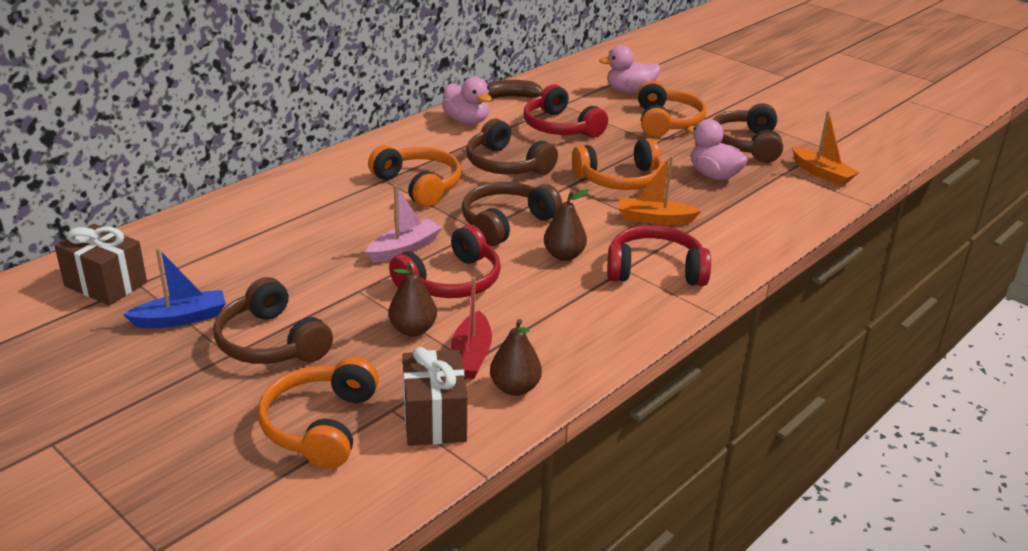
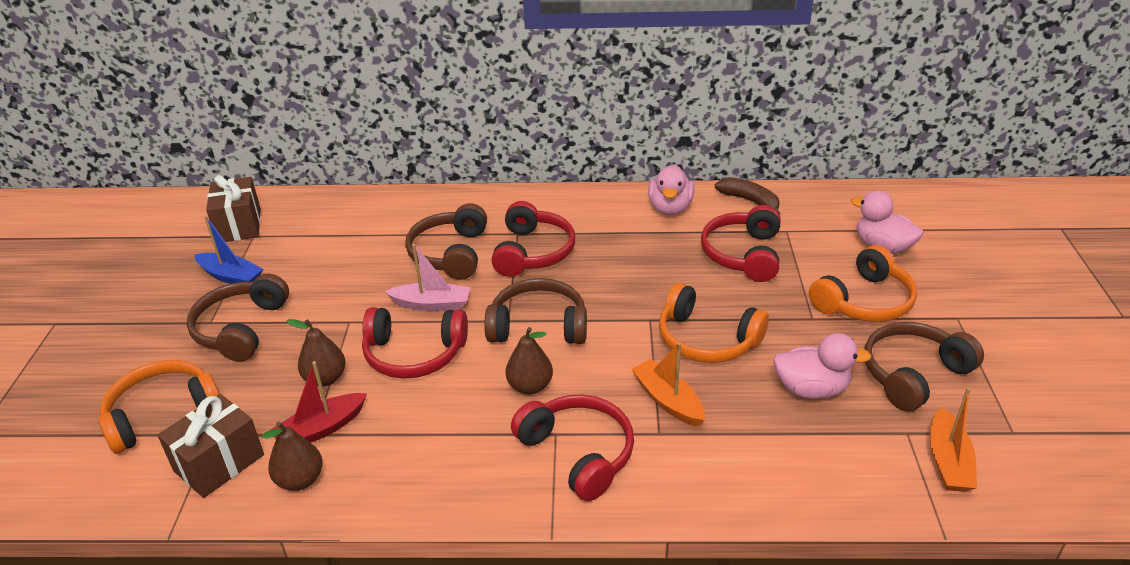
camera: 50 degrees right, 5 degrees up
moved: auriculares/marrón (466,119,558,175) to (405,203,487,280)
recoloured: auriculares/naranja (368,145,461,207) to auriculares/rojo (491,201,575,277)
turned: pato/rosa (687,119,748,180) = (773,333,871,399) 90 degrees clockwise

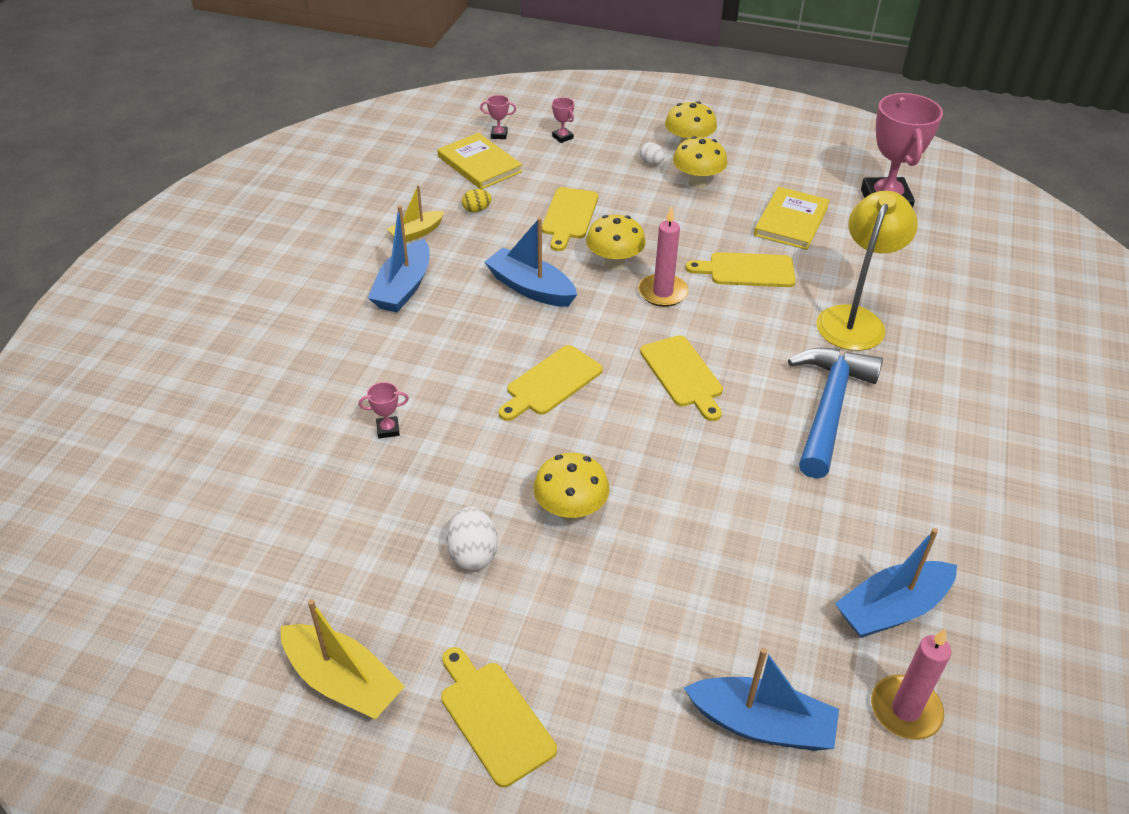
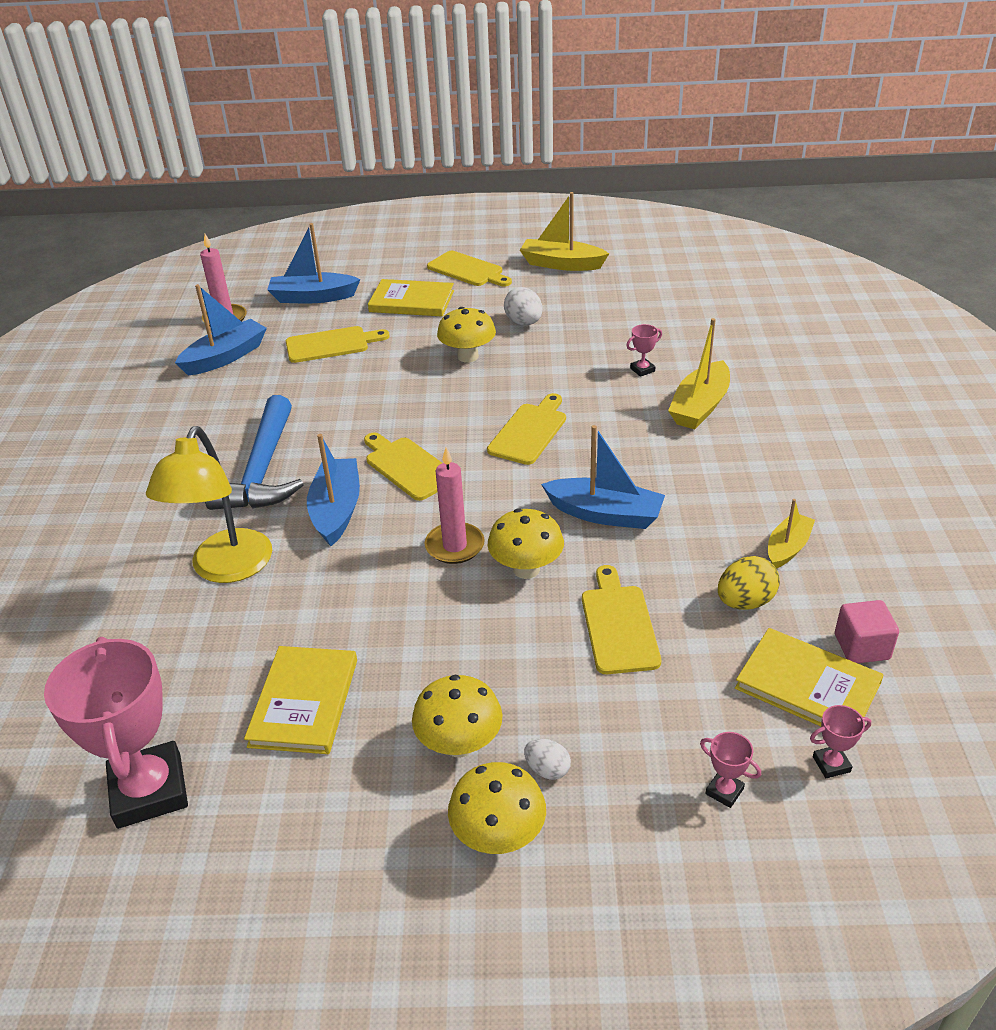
camera: 165 degrees right, 5 degrees down
added: libro/amarillo (368,279,454,317); barco/amarillo (668,318,730,429); cubo/rosa (835,600,899,663)
moved: tabla de cortar/amarillo (686,252,796,287) to (286,326,390,363); barco/azul (368,205,430,312) to (307,434,360,546)
resized: huevo/amarillo (462,189,492,212) = (718,556,780,610) x1.60

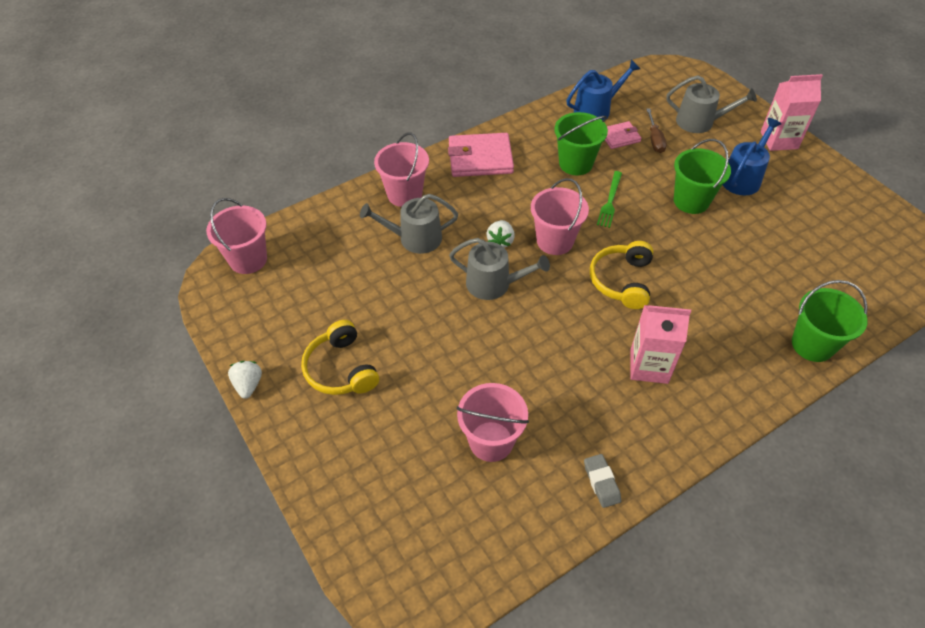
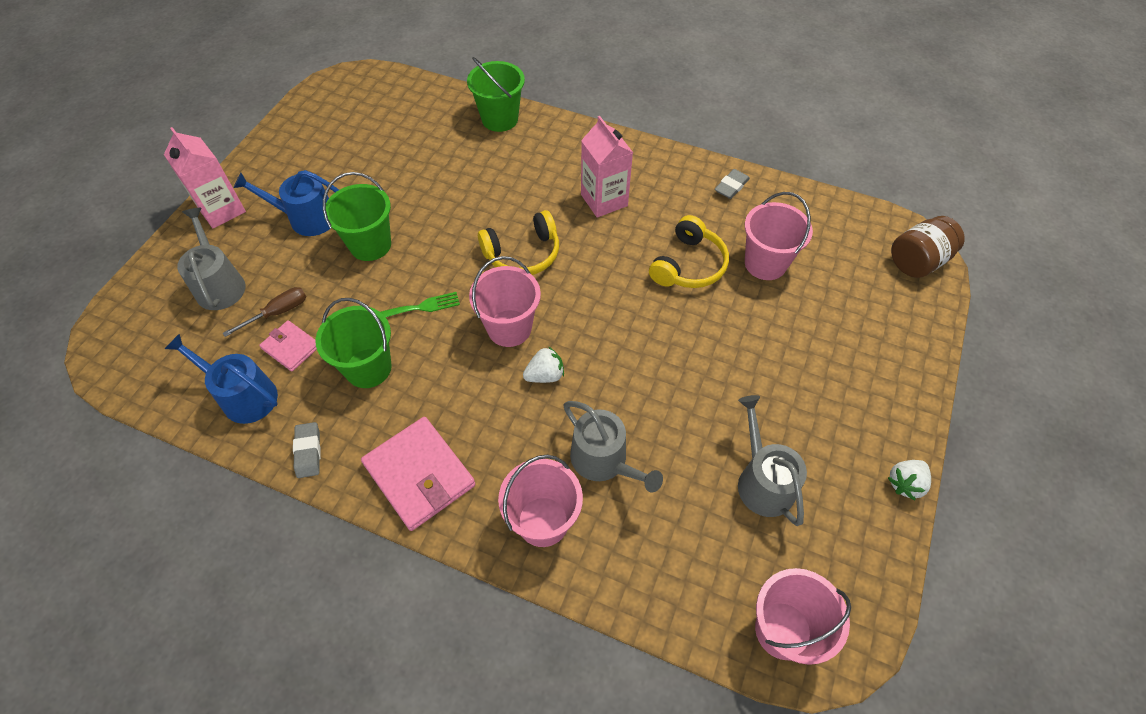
camera: 125 degrees left, 5 degrees up
added: goma de borrar/gris (293,422,321,478); tarro/marrón (891,216,965,278)
moved: auriculares/amarillo (301,320,379,395) to (649,215,729,288); regadera/gris (449,238,550,300) to (738,395,807,526)

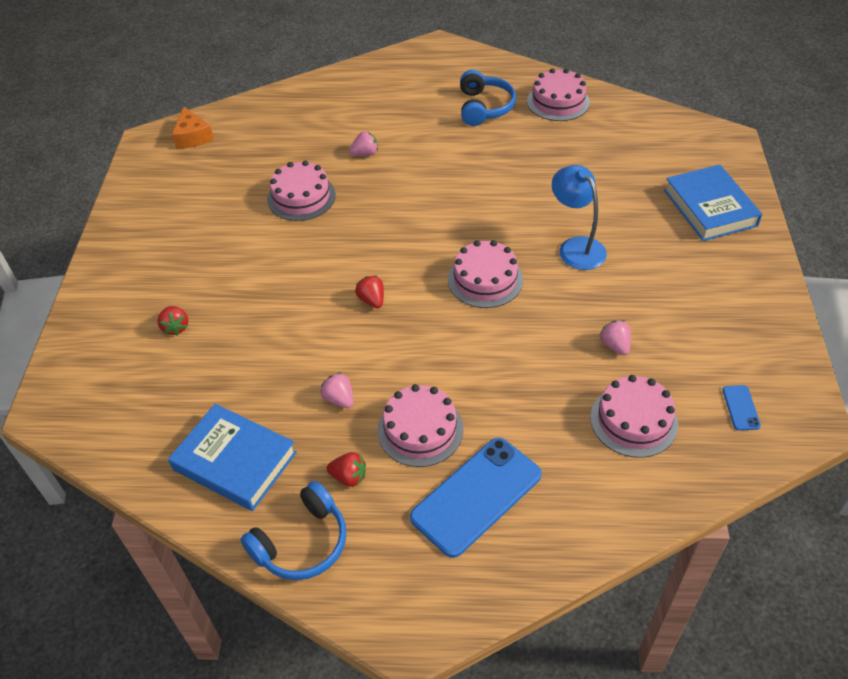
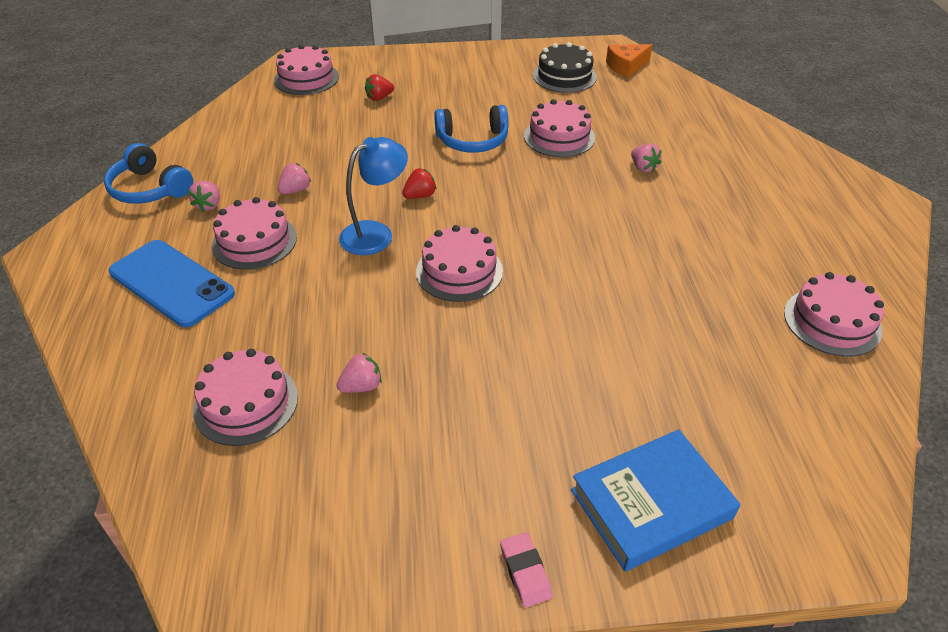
camera: 80 degrees right, 5 degrees down
removed: libro/azul (168,404,297,511); móvil/azul (722,385,761,430)
added: tarta/rosa (274,45,339,95); goma de borrar/rosa (500,532,553,607); tarta/negro (533,42,597,93)
moved: lámpara/azul (552,165,607,270) to (339,137,408,255); auriculares/azul (460,70,516,126) to (434,105,508,152)
recoloured: fresa/rojo (327,452,366,487) to fresa/rosa (188,181,220,212)

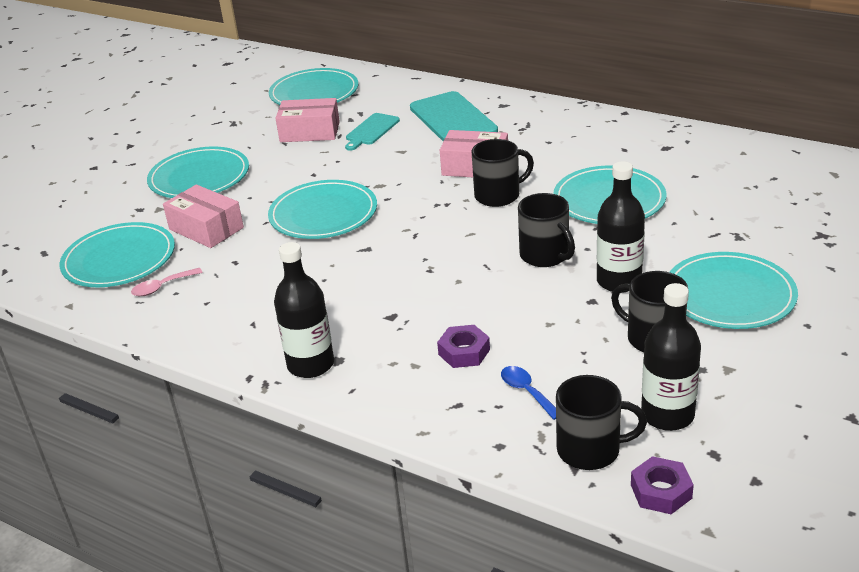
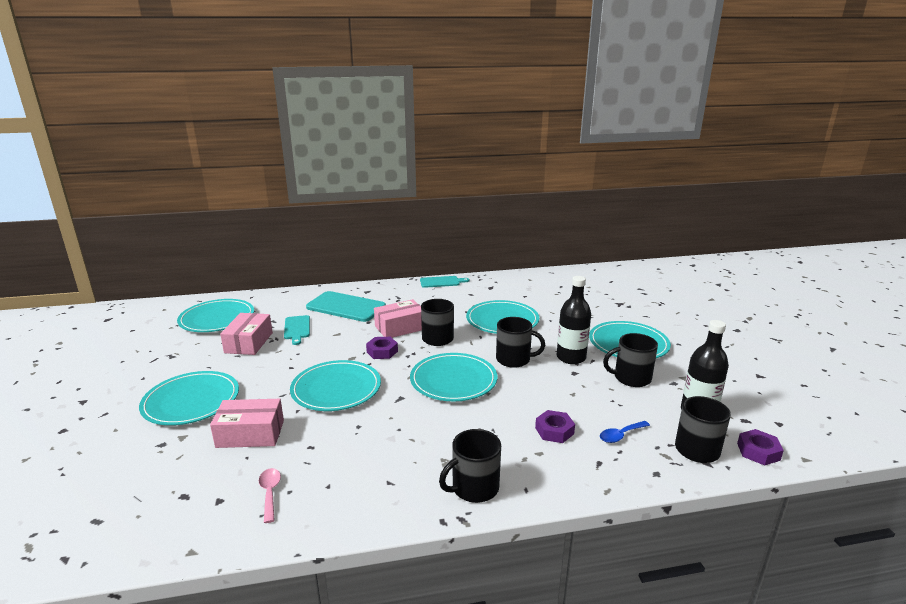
camera: 45 degrees left, 10 degrees down
added: tuerca/morado (366,337,398,359); tabla de cortar/turquesa (420,276,470,288)
moved: plato/turquesa (59,222,175,287) to (410,353,497,401)
replaced: botella/negro (274,242,334,378) to taza/negro (439,429,501,503)
turned: caja/rosa (275,98,340,142) = (220,313,273,355) 45 degrees counterclockwise; cuchara/rosa (131,268,203,296) = (259,468,281,523) 150 degrees clockwise; cuchara/azul (501,366,556,420) = (600,421,650,443) 45 degrees counterclockwise

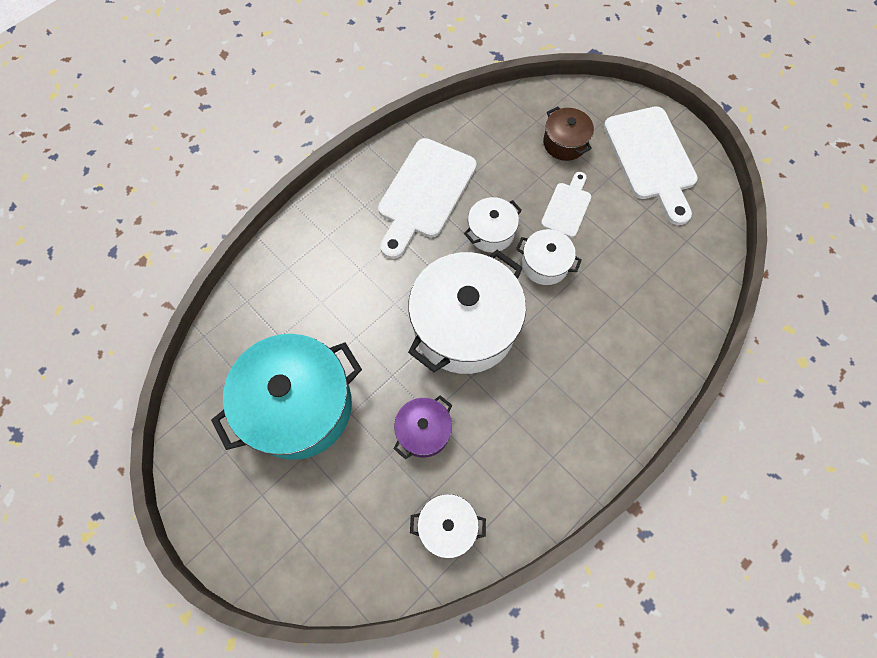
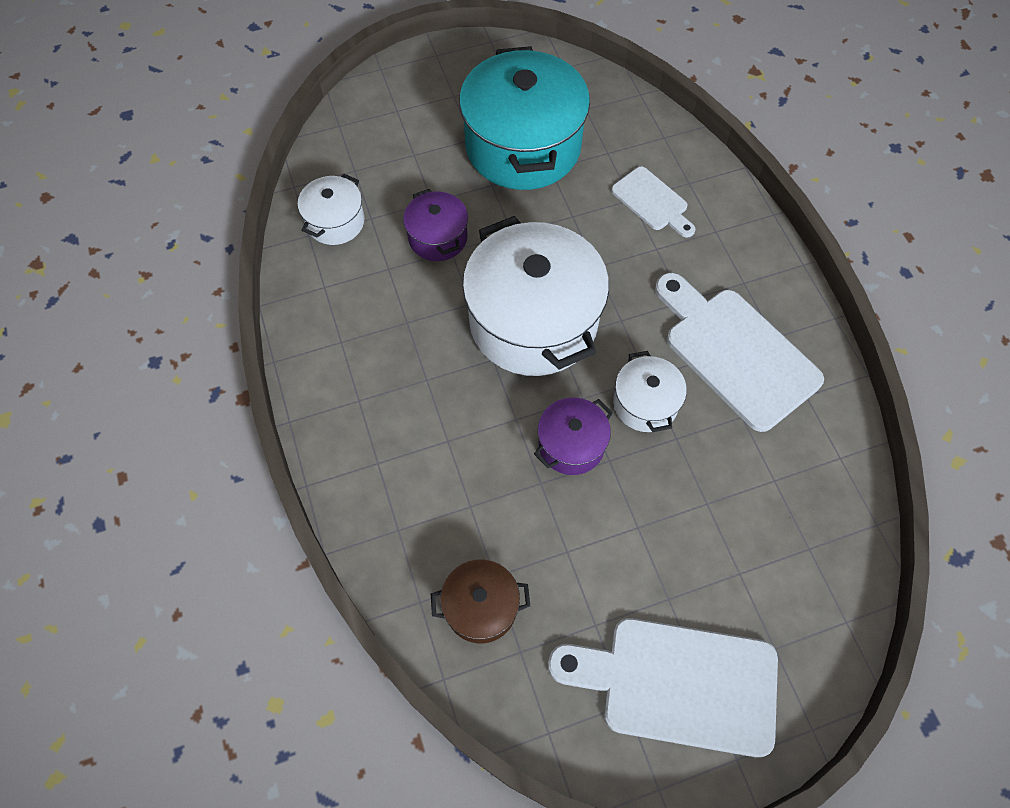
camera: 115 degrees right, 5 degrees down
moved: olla/marrón (543,107,594,161) to (431,560,530,643); tabla de cortar/blanco (541,172,591,238) to (611,166,695,238)
recoloured: olla/blanco (516,229,582,285) to olla/morado (534,398,613,475)

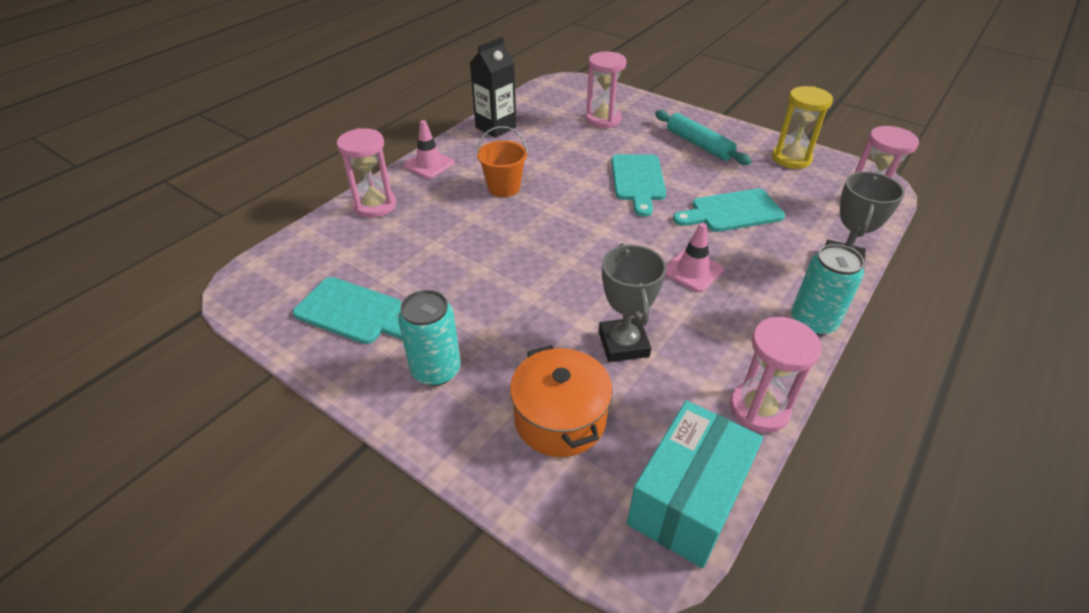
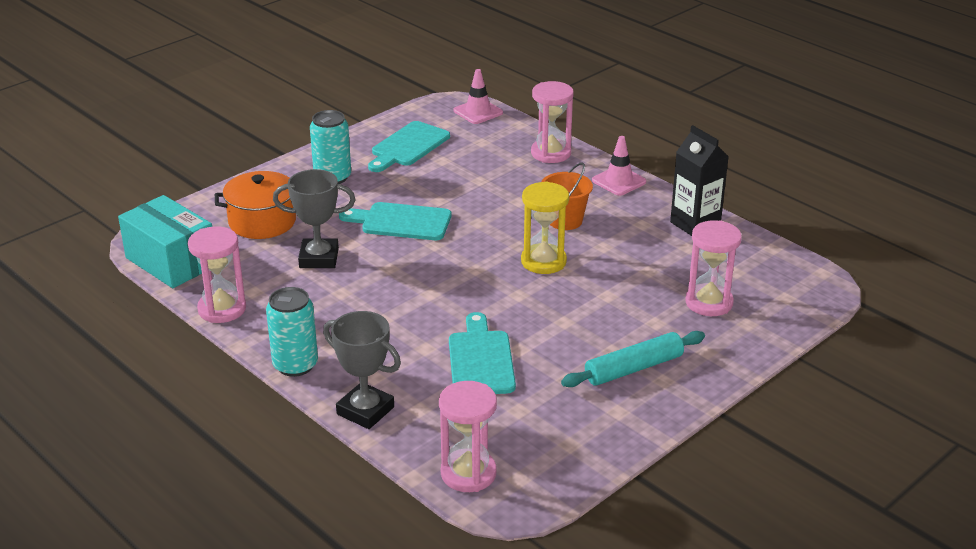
camera: 100 degrees right, 10 degrees down
moved: tabla de cortar/turquesa (612,154,666,217) to (339,202,451,240); cono de tráfico/rosa (665,223,724,292) to (454,69,503,124); reloj de arena/amarillo (772,86,833,169) to (521,181,569,274)

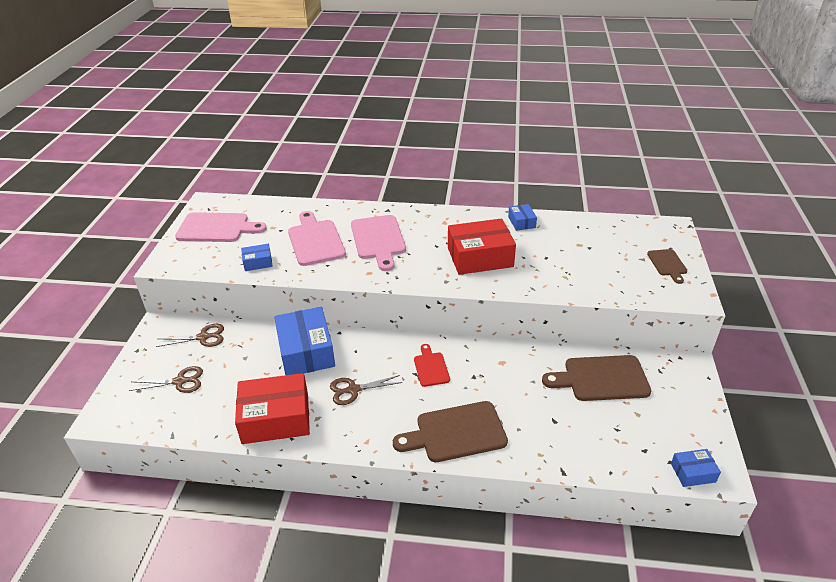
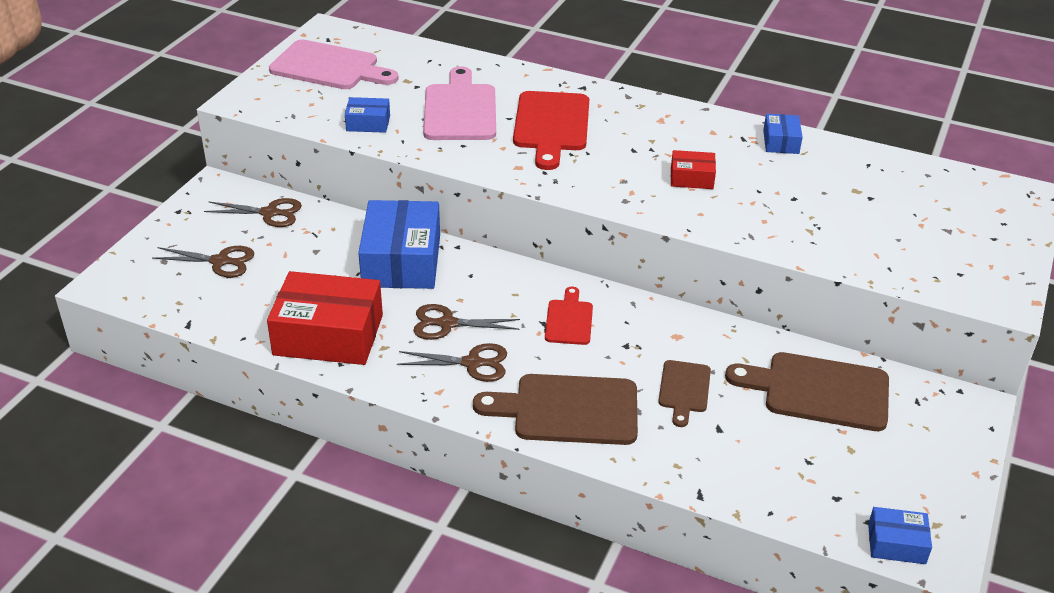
camera: 15 degrees right, 0 degrees up
added: tijeras/marrón (397,343,507,382)
moved: tabla de cortar/marrón (647,249,687,284) to (658,360,711,427)
recoloured: tabla de cortar/rosa (351,215,406,271) to tabla de cortar/rojo (513,91,589,170)
resized: caja/rojo (448,218,516,275) = (671,150,716,189) x0.48

